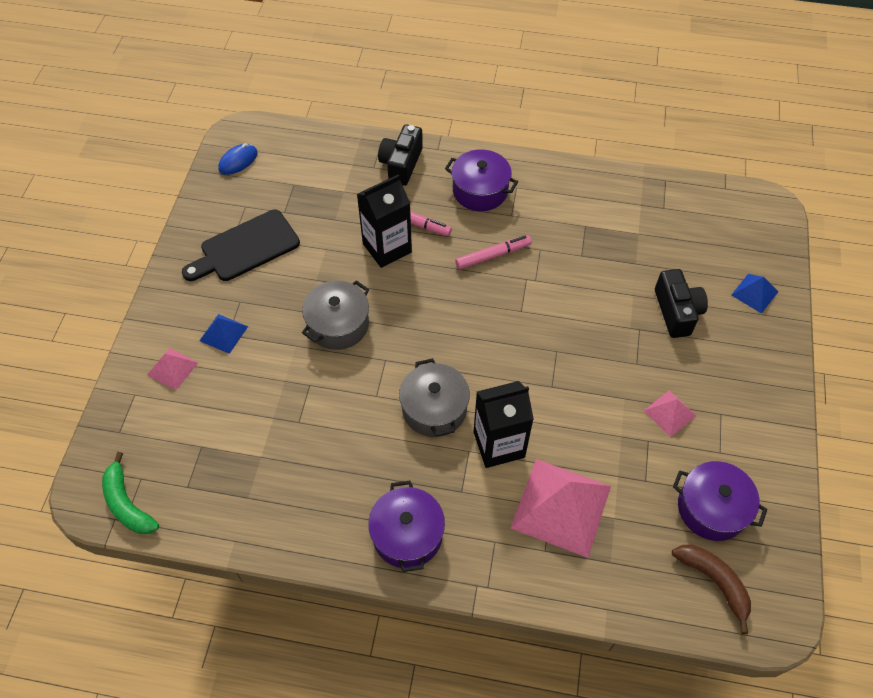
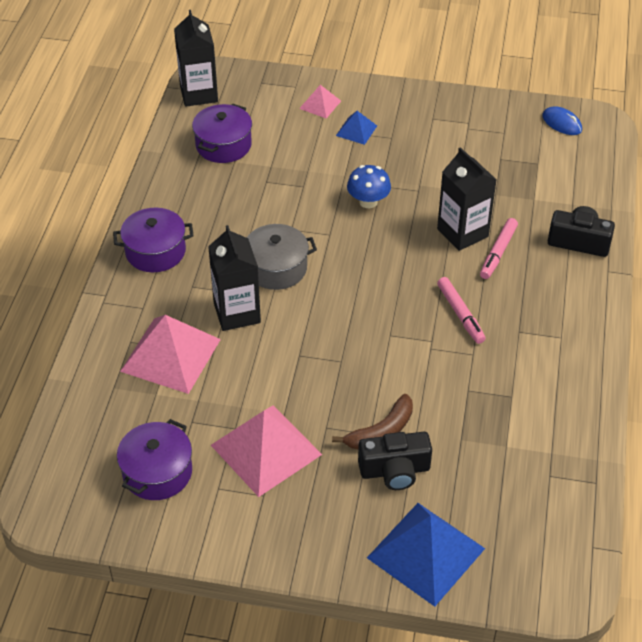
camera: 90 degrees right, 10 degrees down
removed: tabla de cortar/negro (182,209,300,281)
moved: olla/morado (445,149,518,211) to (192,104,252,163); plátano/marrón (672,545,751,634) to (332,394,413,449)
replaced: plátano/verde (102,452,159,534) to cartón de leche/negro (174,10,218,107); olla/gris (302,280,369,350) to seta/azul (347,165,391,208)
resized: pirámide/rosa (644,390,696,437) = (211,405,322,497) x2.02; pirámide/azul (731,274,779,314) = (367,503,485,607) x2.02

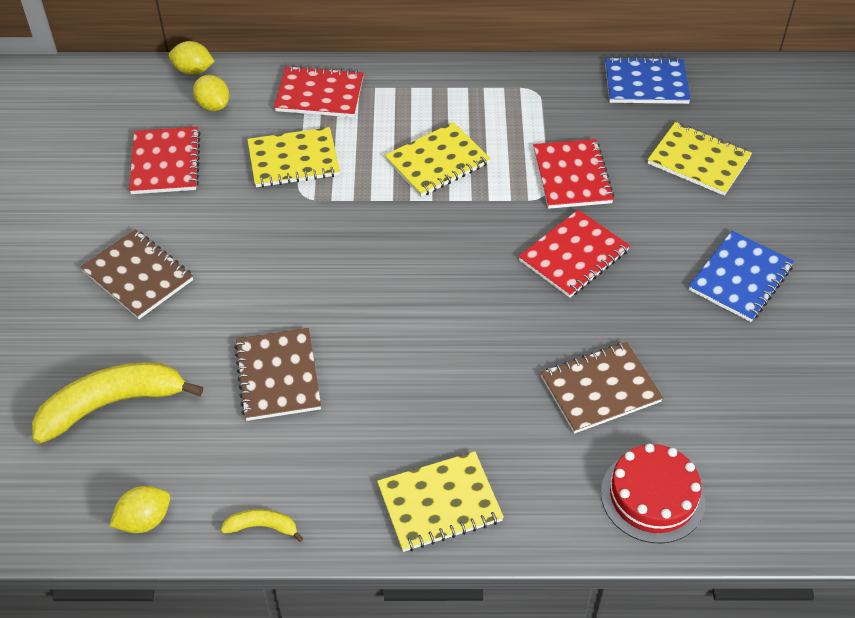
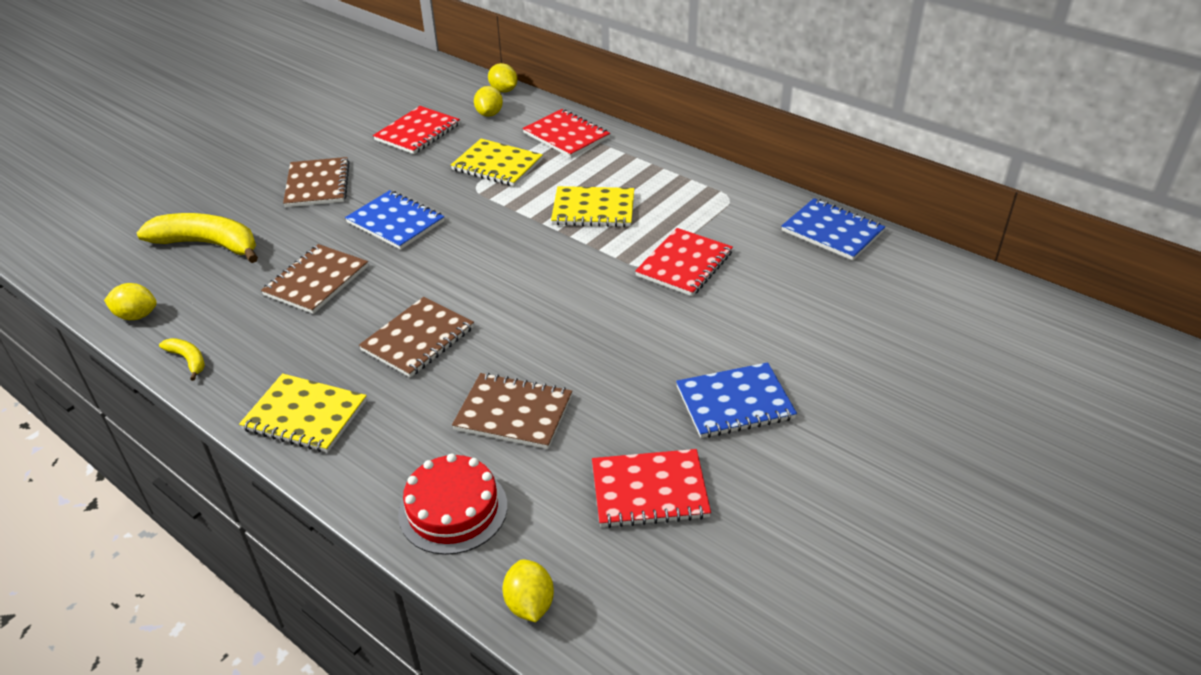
camera: 40 degrees right, 10 degrees down
removed: cuaderno/amarillo (648,122,752,196)
added: cuaderno/azul (345,190,445,250); cuaderno/marrón (359,297,474,378); limón/amarillo (502,559,554,622)
moved: cuaderno/rojo (518,210,630,298) to (592,449,711,528)

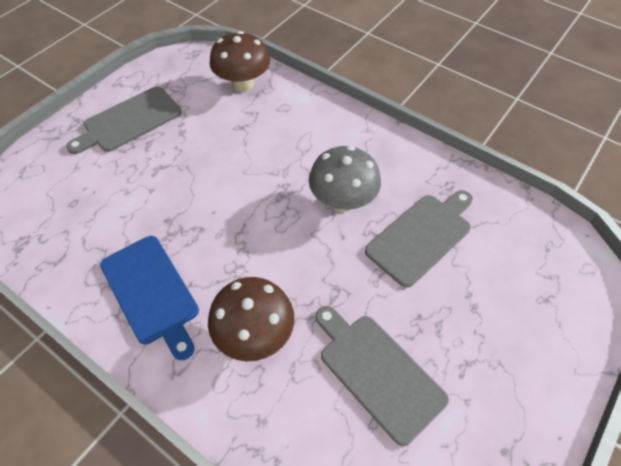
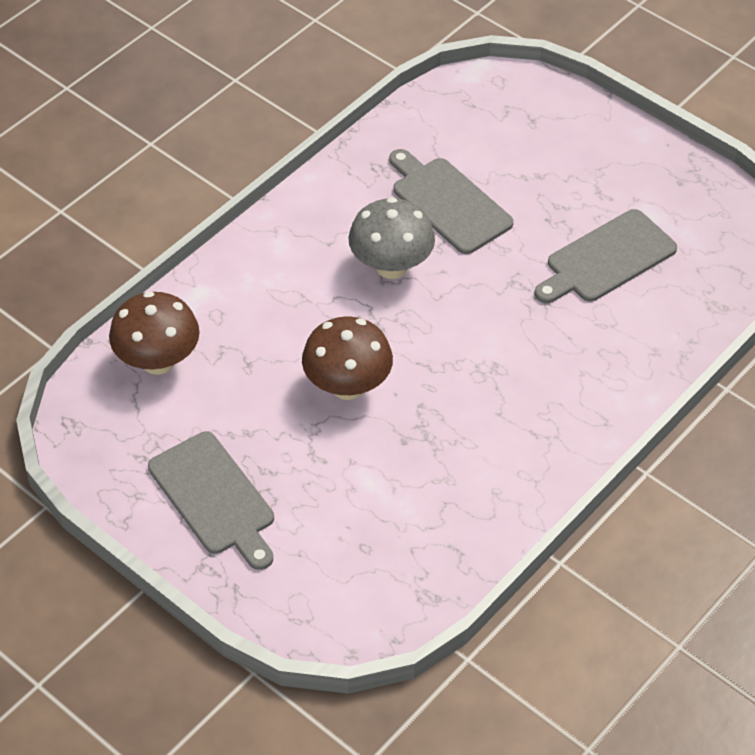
camera: 85 degrees left, 5 degrees down
removed: tabla de cortar/azul (100,236,199,360)
moved: seta/marrón (208,277,294,361) to (302,316,393,400)

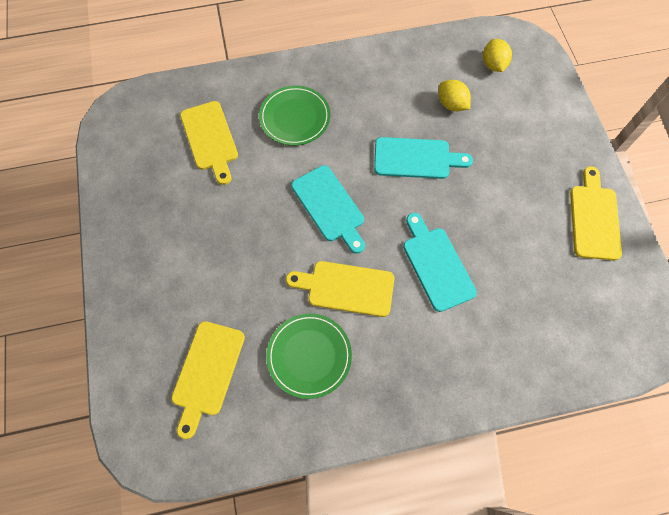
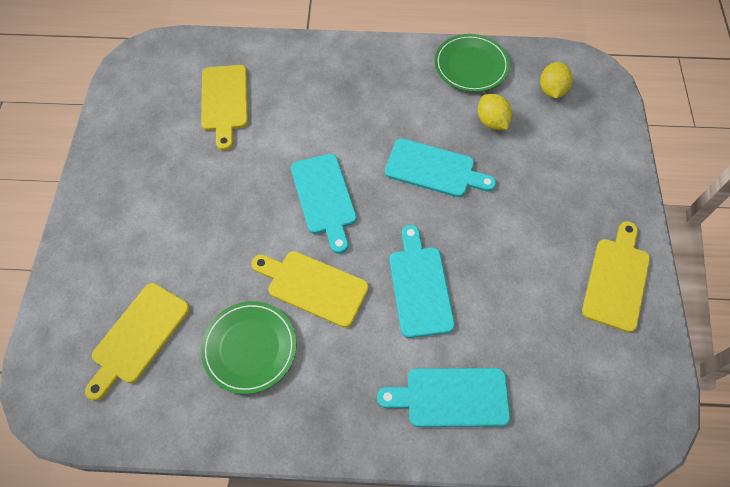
camera: 15 degrees right, 5 degrees down
added: tabla de cortar/turquesa (377,368,510,427)
moved: plato/verde (259,86,330,146) to (435,34,510,92)

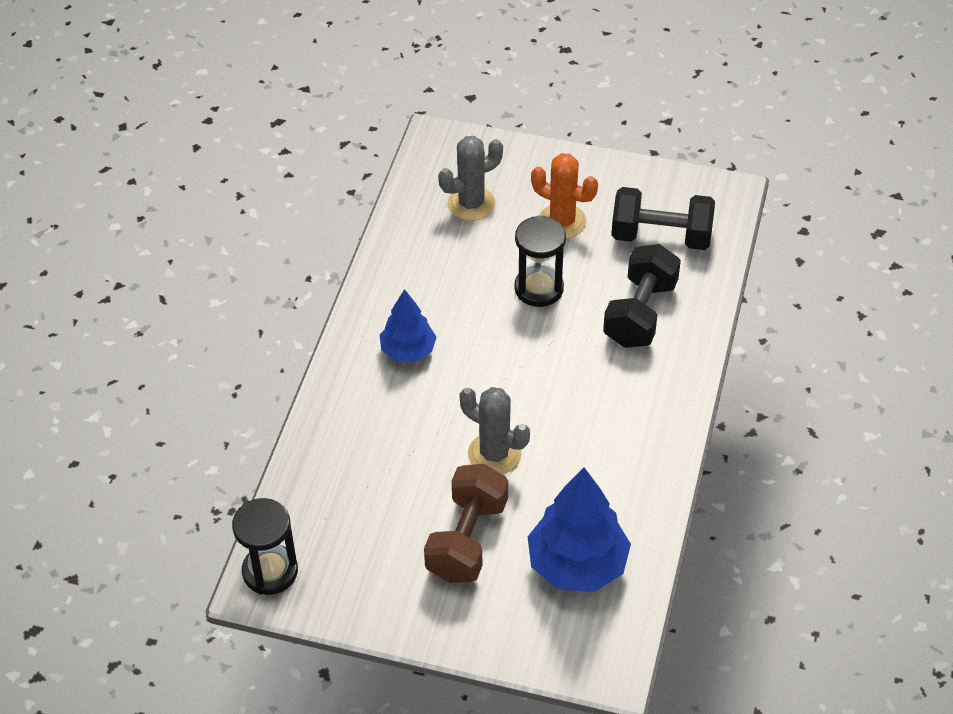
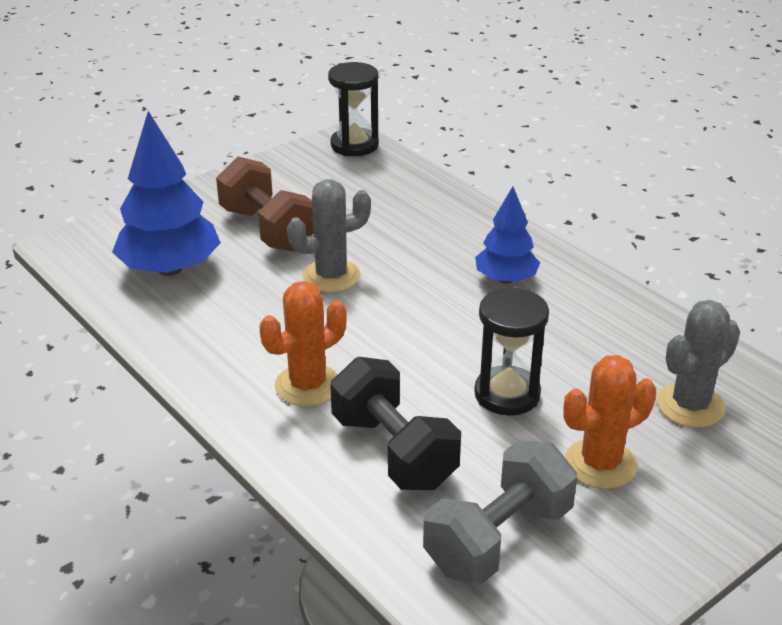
camera: 125 degrees right, 15 degrees down
added: cactus/naranja (259,281,347,406)
recoloured: mancuerna/negro (611,187,715,250) to mancuerna/gris (423,440,577,585)
turned: cactus/gris (438,136,503,221) = (657,300,740,427) 45 degrees clockwise

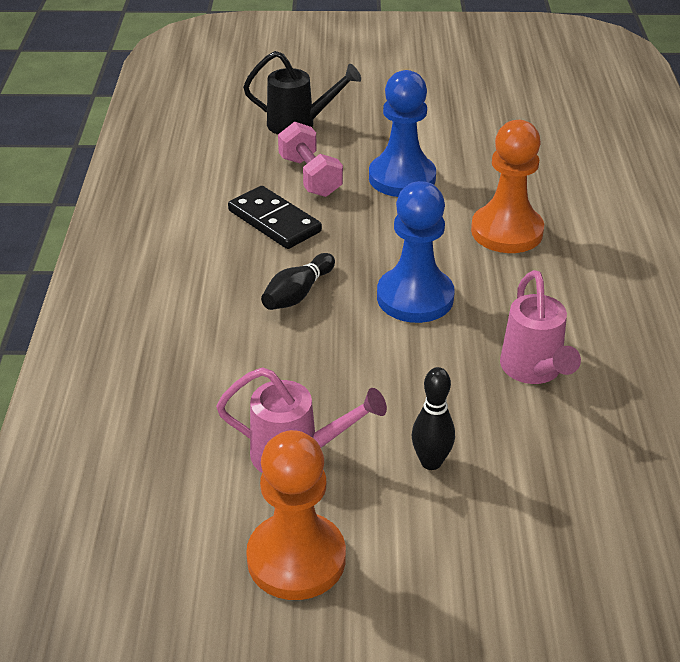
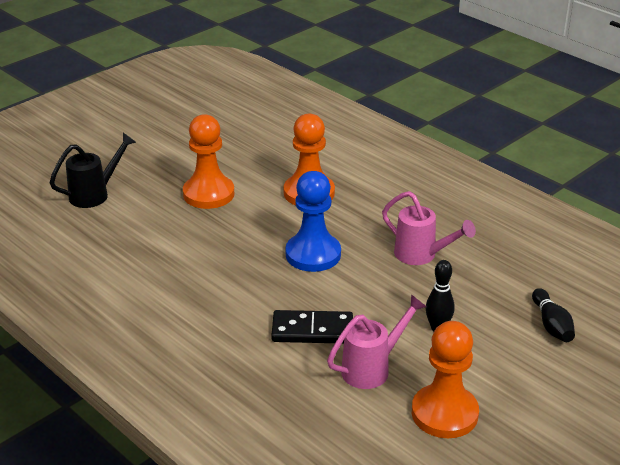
camera: 45 degrees left, 5 degrees down
removed: mancuerna/rosa (278,122,343,197)
moved: ficha de dominó/negro (228,186,322,249) to (271,310,353,344); bolo/negro (261,253,335,310) to (532,288,575,342)
recoloured: peón/azul (369,70,436,197) to peón/naranja (183,114,234,209)

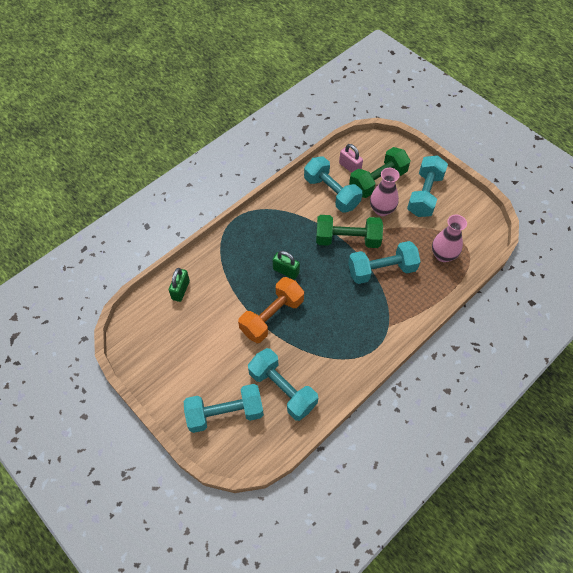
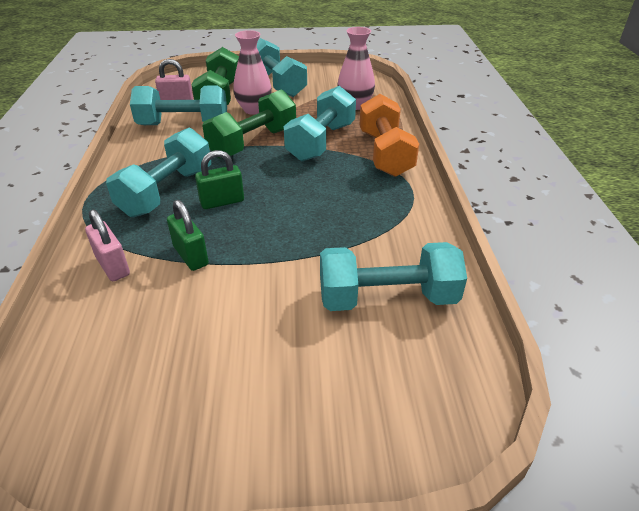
camera: 50 degrees left, 20 degrees down
added: candado/rosa (85,209,130,281)
moved: mancuerna/turquesa (184,384,264,433) to (106,128,211,217); candado/verde (169,268,190,302) to (167,200,209,271); mancuerna/naranja (238,277,304,343) to (360,94,419,177)

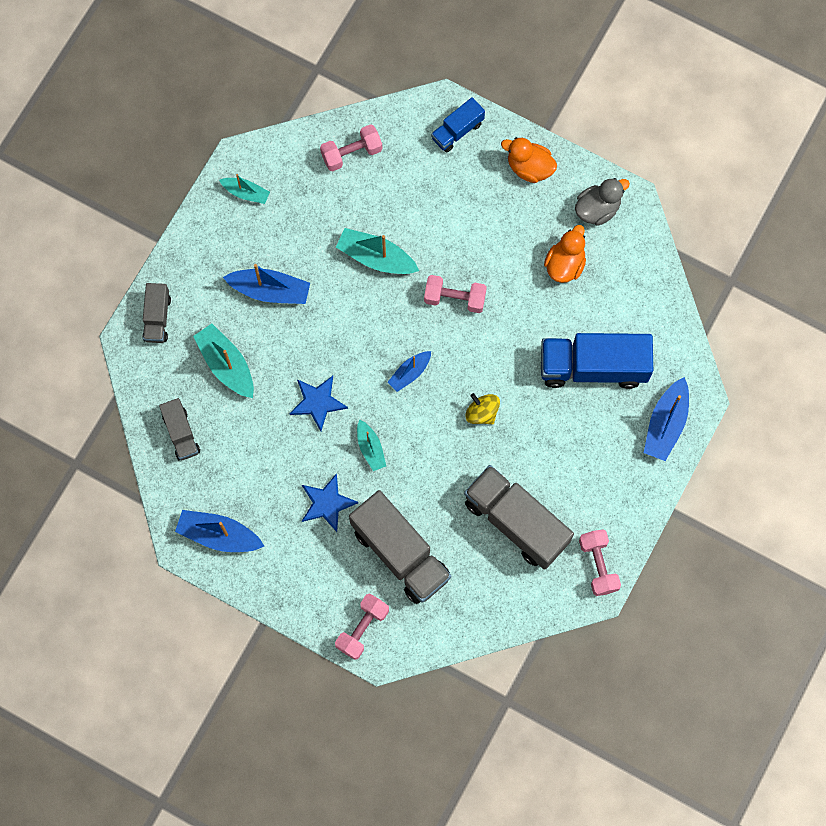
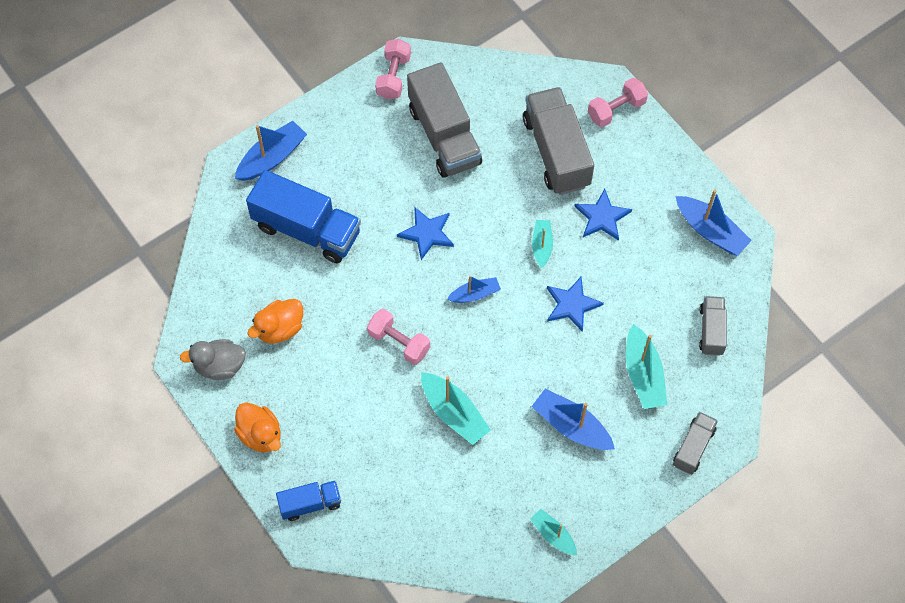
camera: 155 degrees left, 10 degrees down
removed: mancuerna/rosa (320,124,383,172)
replaced: peonza/amarillo (466,393,500,424) to estrella/azul (397,207,454,260)

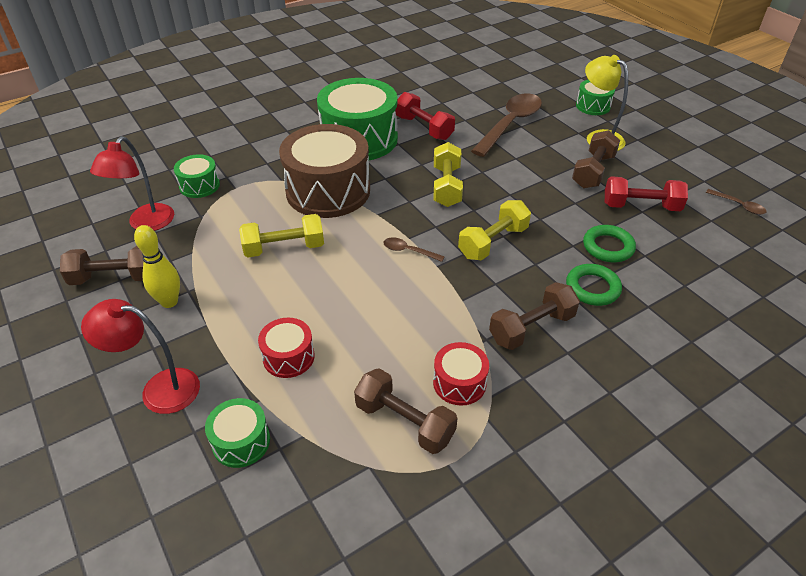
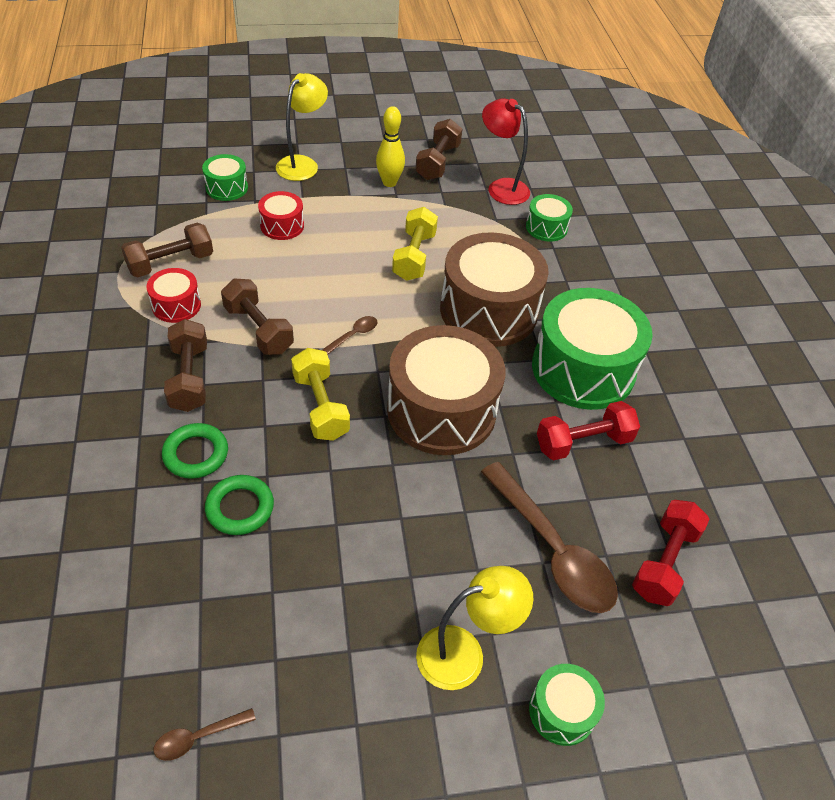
camera: 110 degrees right, 5 degrees up
moved: mancuerna/marrón (572,130,620,189) to (221,279,294,355); mancuerna/rojo (605,176,688,211) to (632,500,709,606)
replaced: mancuerna/amarillo (434,142,463,207) to tambor/marrón (387,325,505,455)
recoloured: lámpara/rojo (81,299,200,414) to lámpara/amarillo (276,73,328,181)

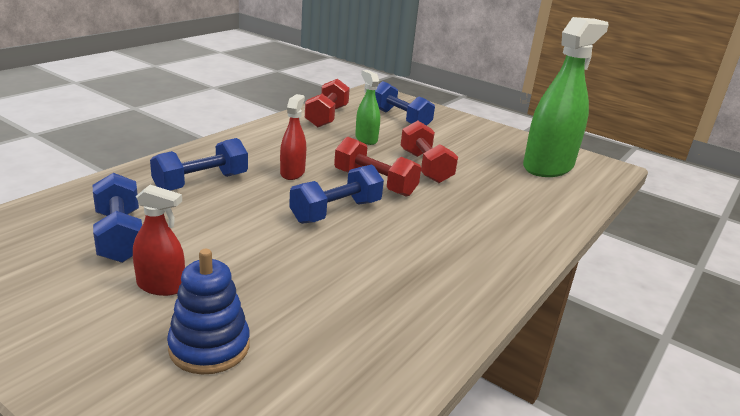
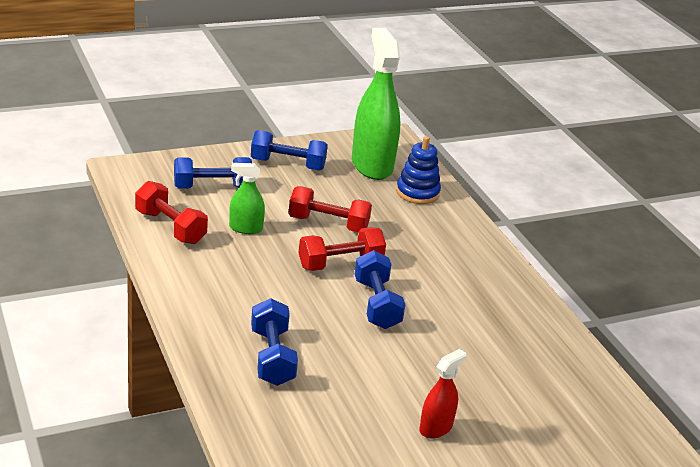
camera: 60 degrees left, 5 degrees up
removed: pulverizador/rojo (280,94,306,180)
moved: mancuerna/azul (93,173,142,263) to (251,130,328,171); juguete apilable/azul (167,249,250,375) to (396,136,441,204)

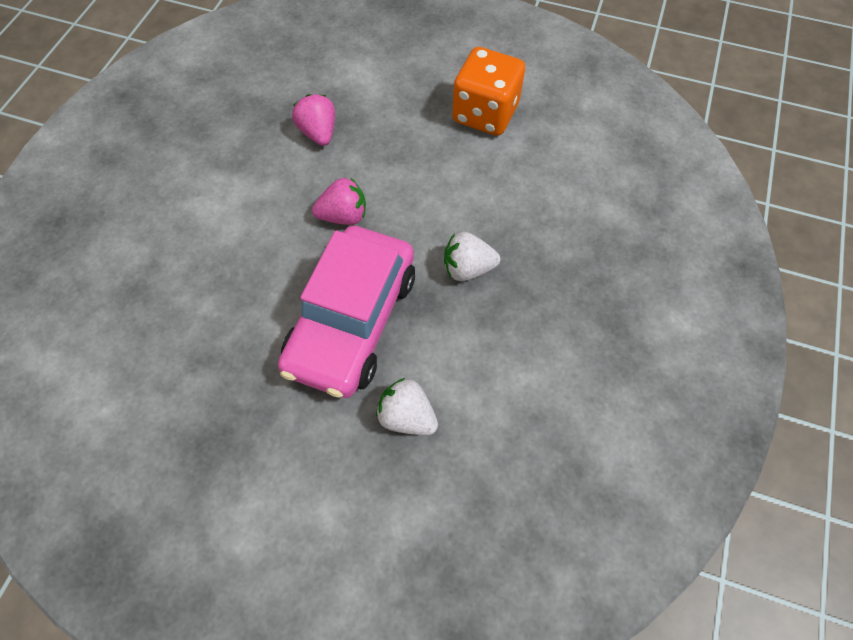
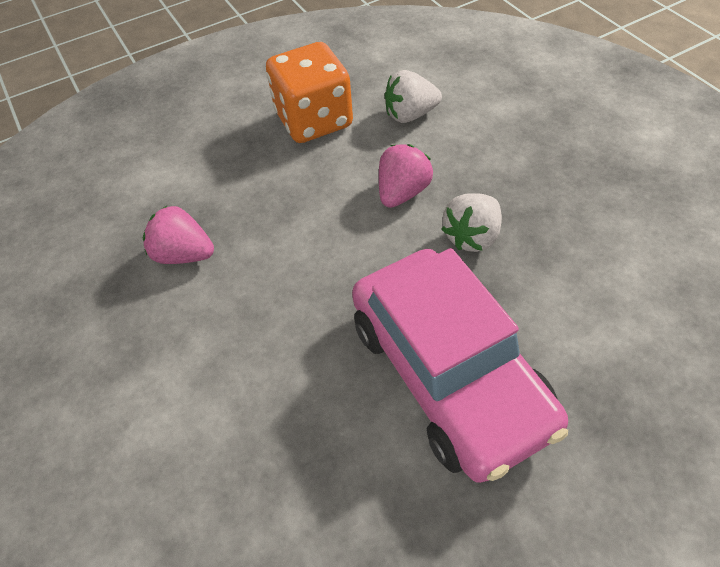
camera: 45 degrees left, 10 degrees down
moved: fresa/rosa (312,177,366,225) to (379,144,433,208); fresa/blanco (376,378,438,435) to (385,70,442,123)

